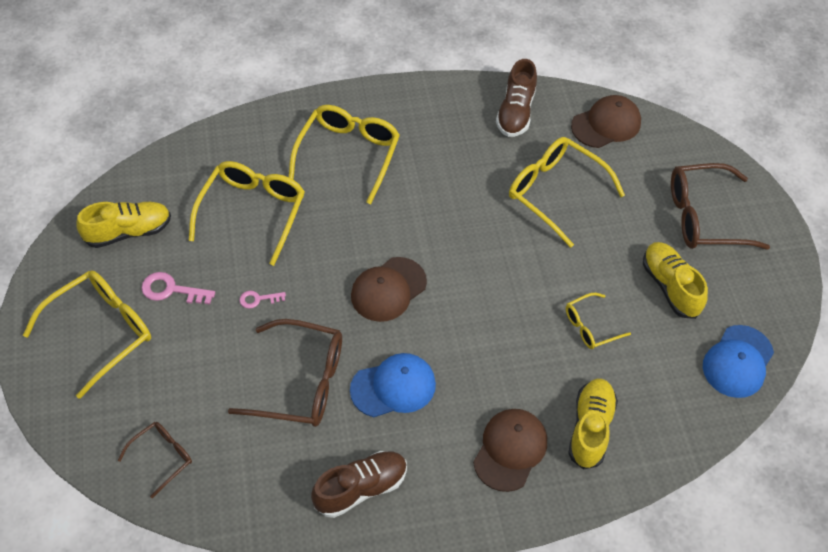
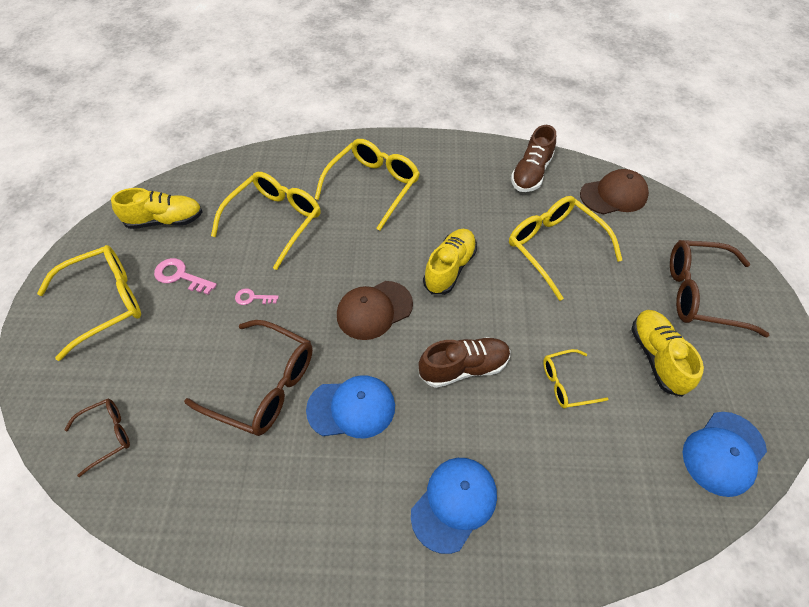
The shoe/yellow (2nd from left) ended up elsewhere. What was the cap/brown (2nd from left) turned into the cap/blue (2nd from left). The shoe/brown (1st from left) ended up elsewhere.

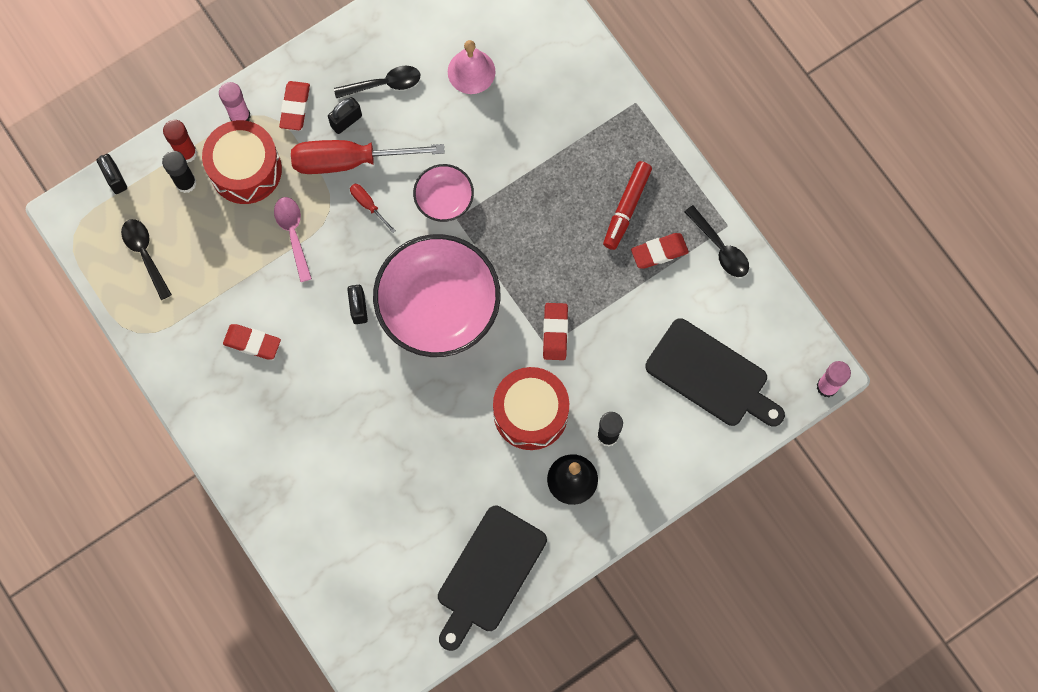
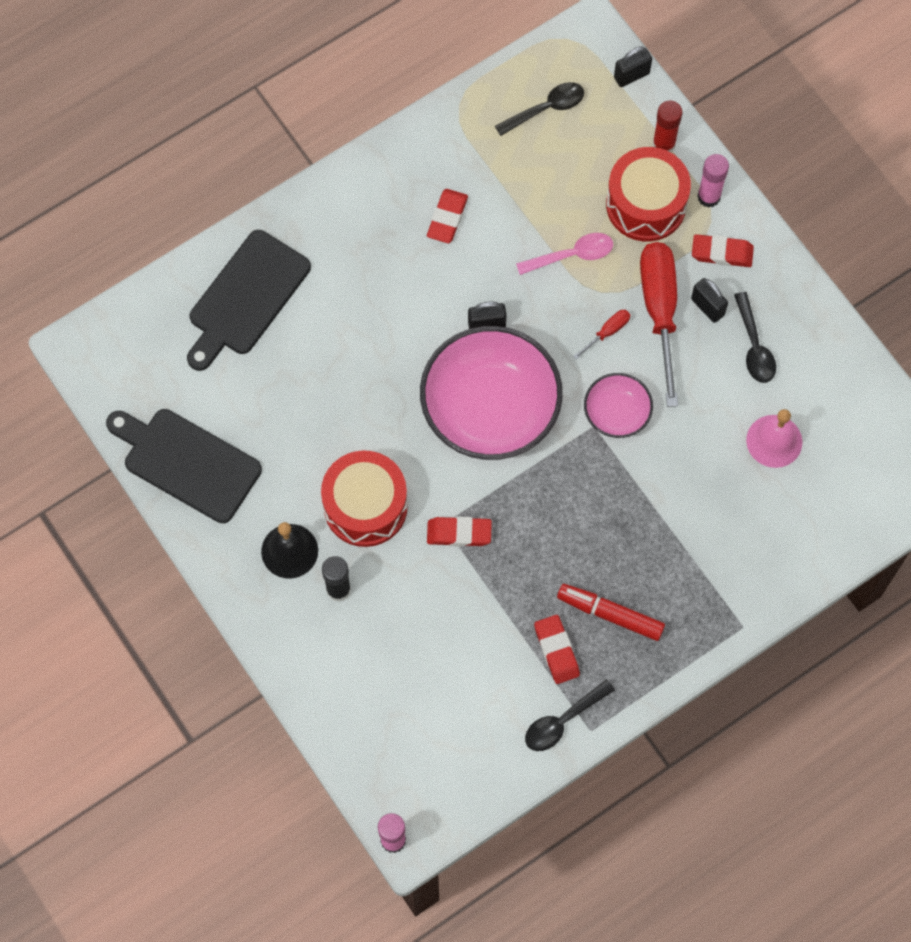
The second view lost the glue stick/black (1st from left). The cutting board/black (2nd from left) ended up elsewhere.

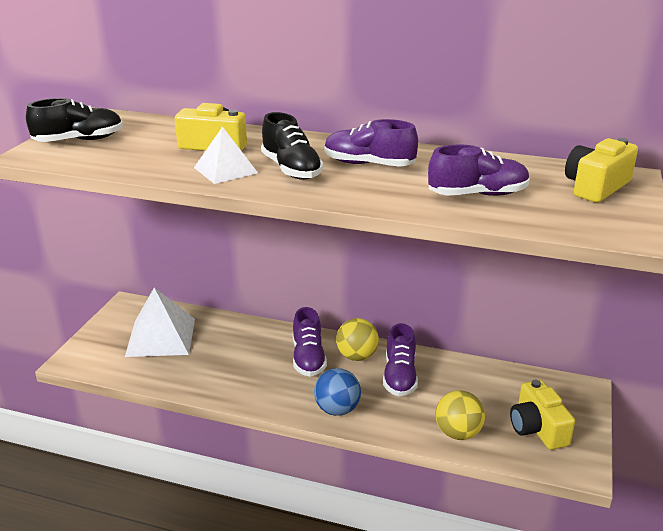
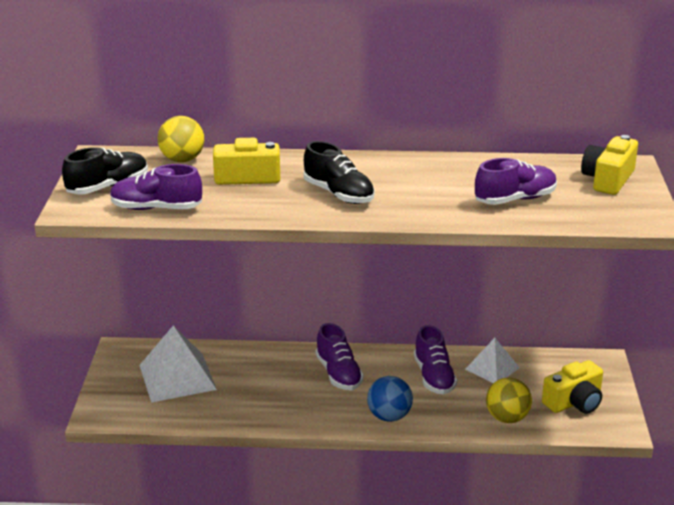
The shoe/purple (2nd from left in the first image) ended up elsewhere. The pyramid/white (2nd from left) ended up elsewhere. The ball/yellow (1st from left) ended up elsewhere. The camera/yellow (2nd from left) ended up facing another way, 90 degrees counterclockwise from before.

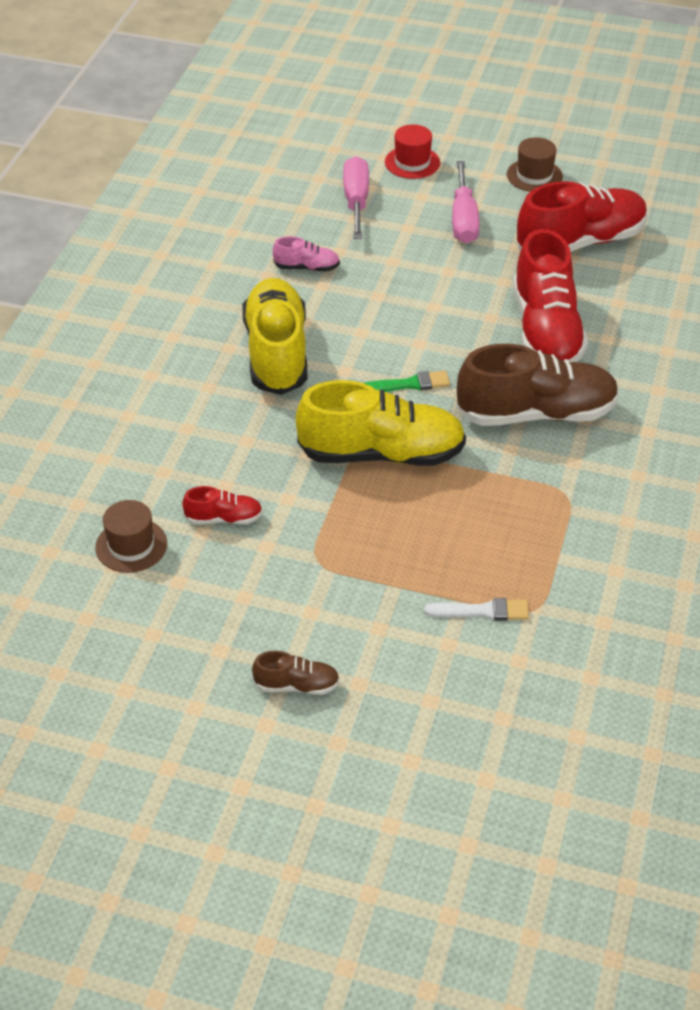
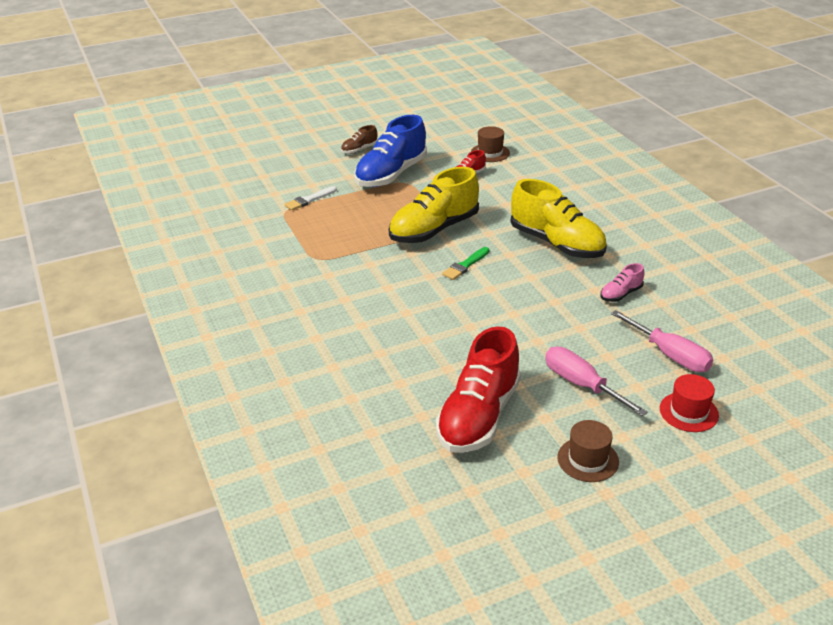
The second view lost the shoe/red (2nd from left). The second view lost the shoe/brown (2nd from left). The second view gained the shoe/blue.

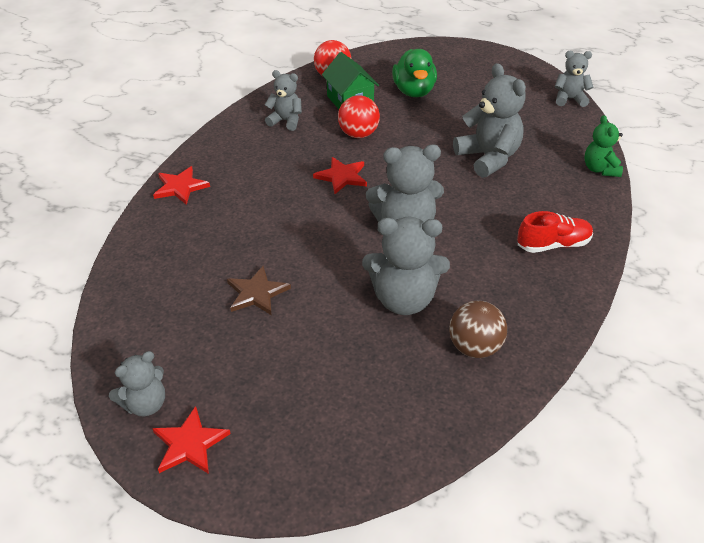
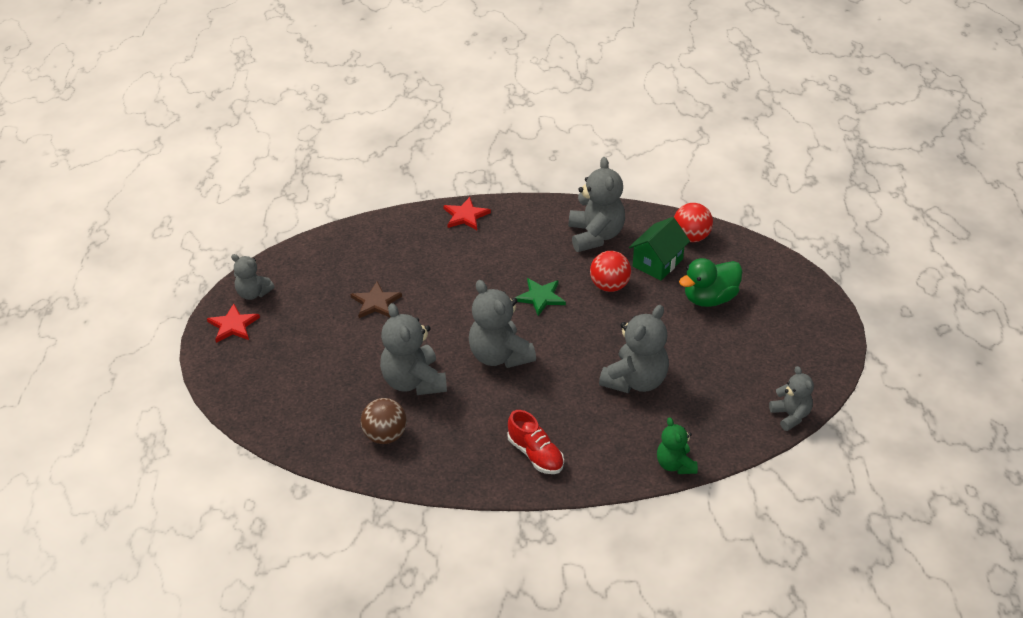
The size of the teddy bear/grey (2nd from left in the first image) changed by a factor of 1.68. The teddy bear/green ended up facing another way, 75 degrees counterclockwise from before. What was the star/red (3rd from left) turned into the star/green.

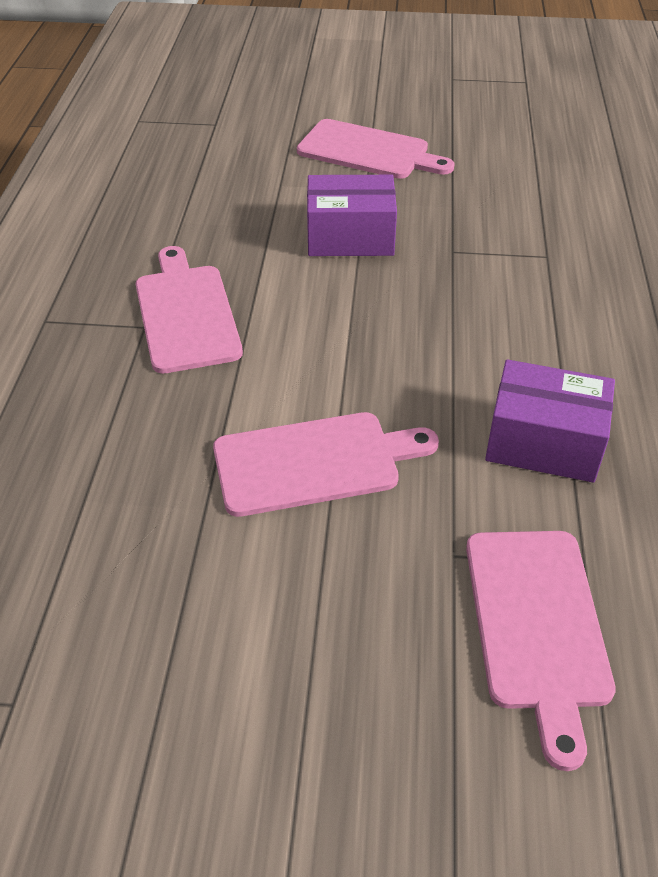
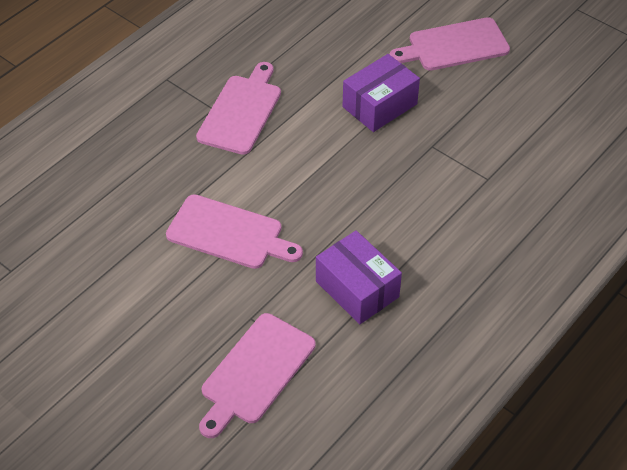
The cutting board/pink (3rd from left in the first image) ended up facing another way, 105 degrees clockwise from before. The box/purple (1st from left in the first image) ended up facing another way, 75 degrees counterclockwise from before.

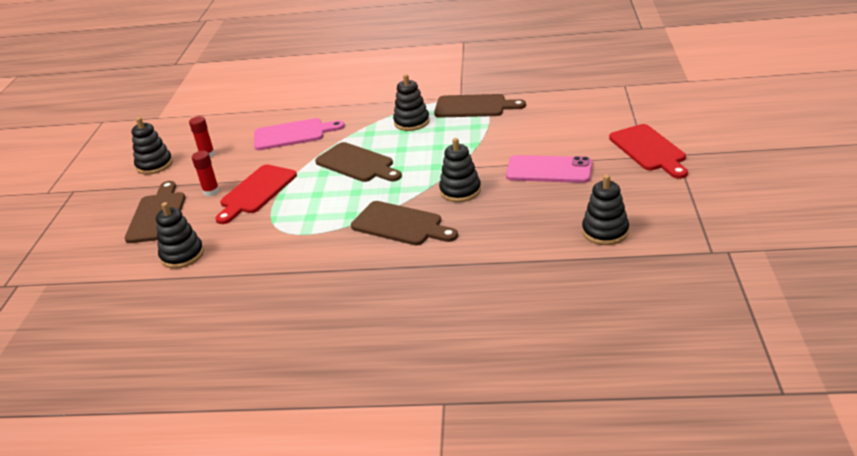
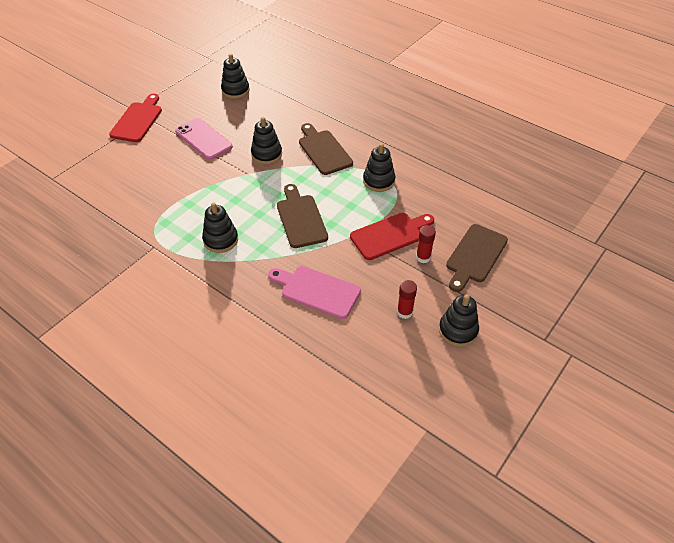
The second view lost the cutting board/brown (4th from left). The stacking toy/black (2nd from left in the first image) ended up elsewhere.

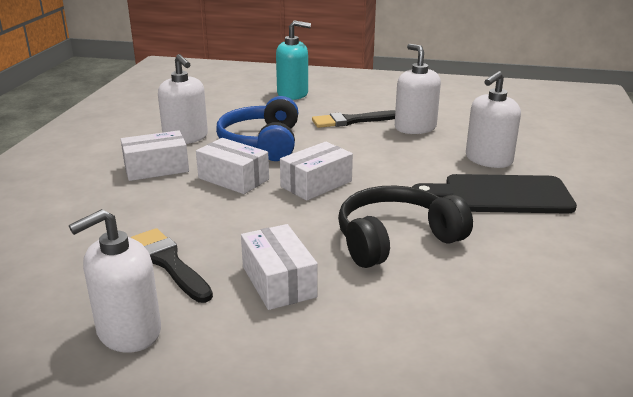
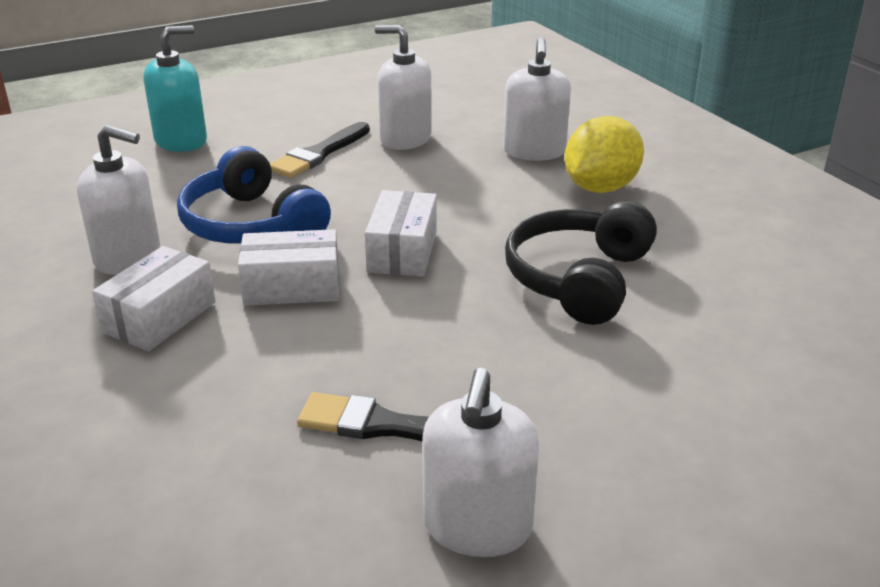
Where the cutting board/black stood, the lemon/yellow came to stand. The second view lost the box/white (3rd from left).

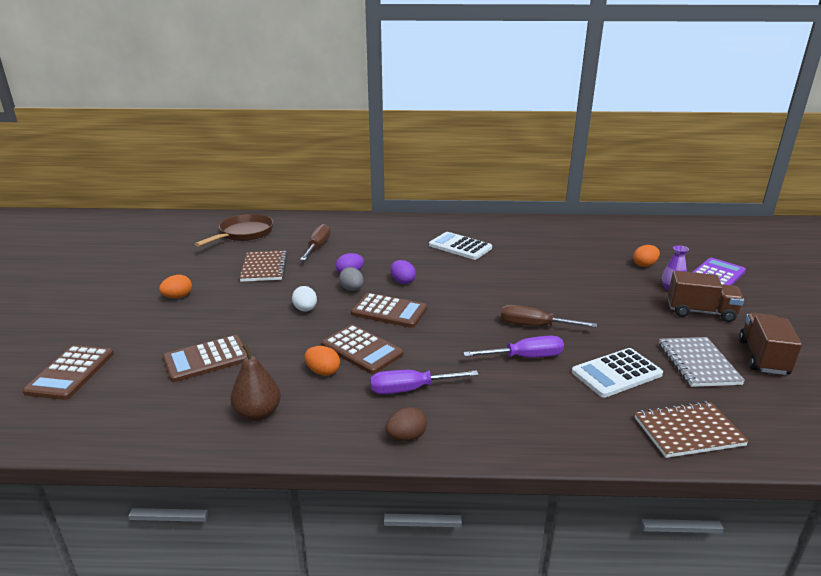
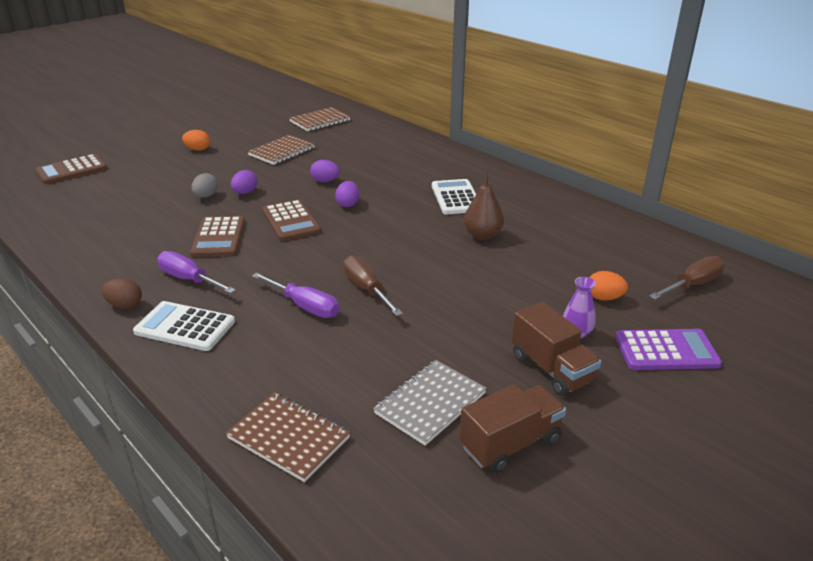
Where the pan/brown stood, the notebook/brown (3rd from left) came to stand. The screwdriver/brown (1st from left in the first image) ended up elsewhere. The egg/grey ended up elsewhere. What was the egg/white turned into the egg/purple (1st from left). The second view lost the calculator/brown (2nd from left). The pear/brown ended up elsewhere. The second view lost the egg/orange (2nd from left). The calculator/white (2nd from left in the first image) ended up elsewhere.

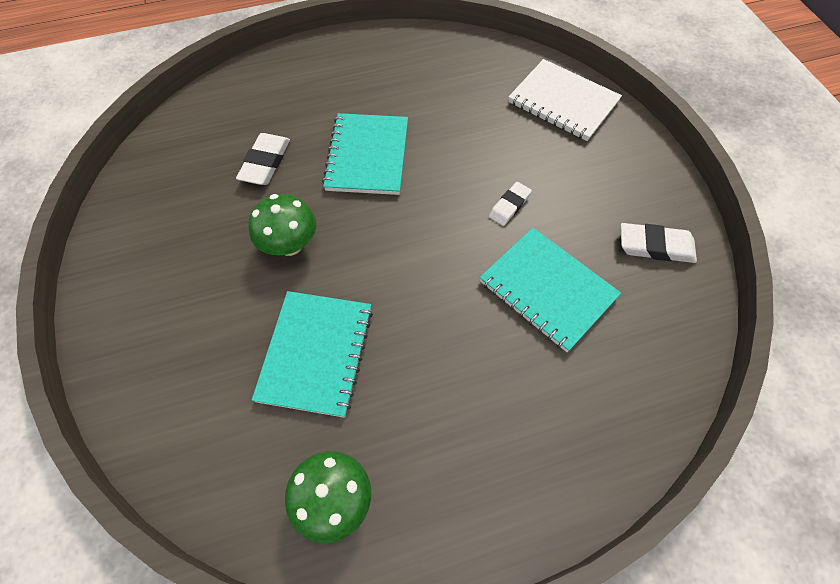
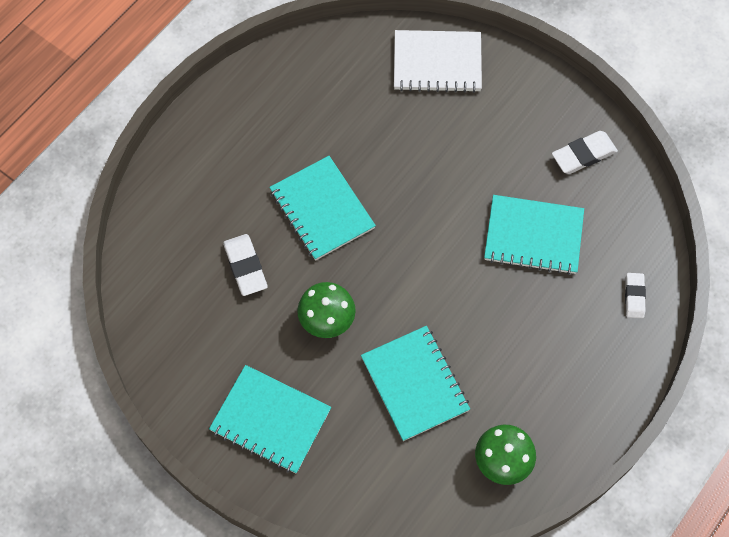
The eraser/white (2nd from left in the first image) ended up elsewhere. The second view gained the notebook/turquoise (1st from left).

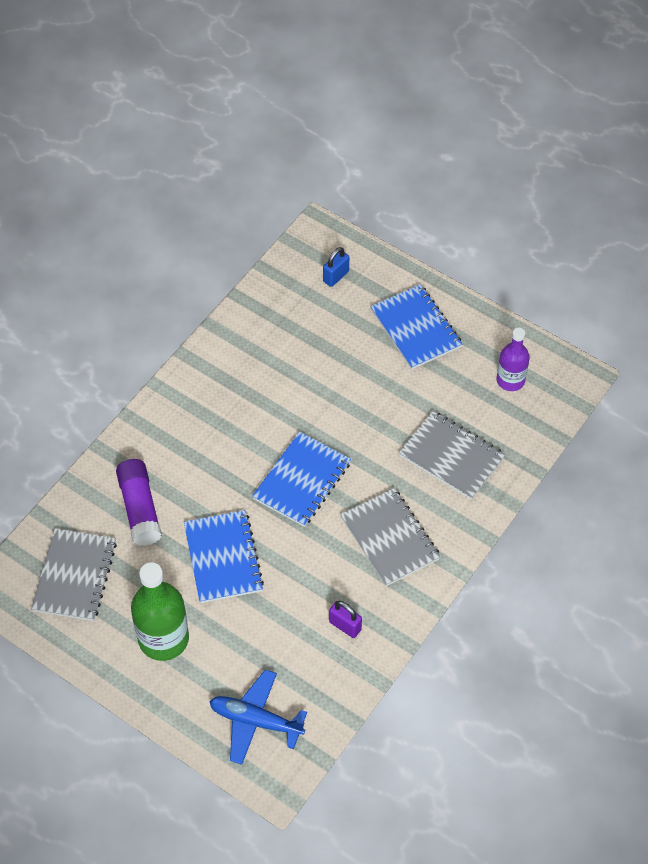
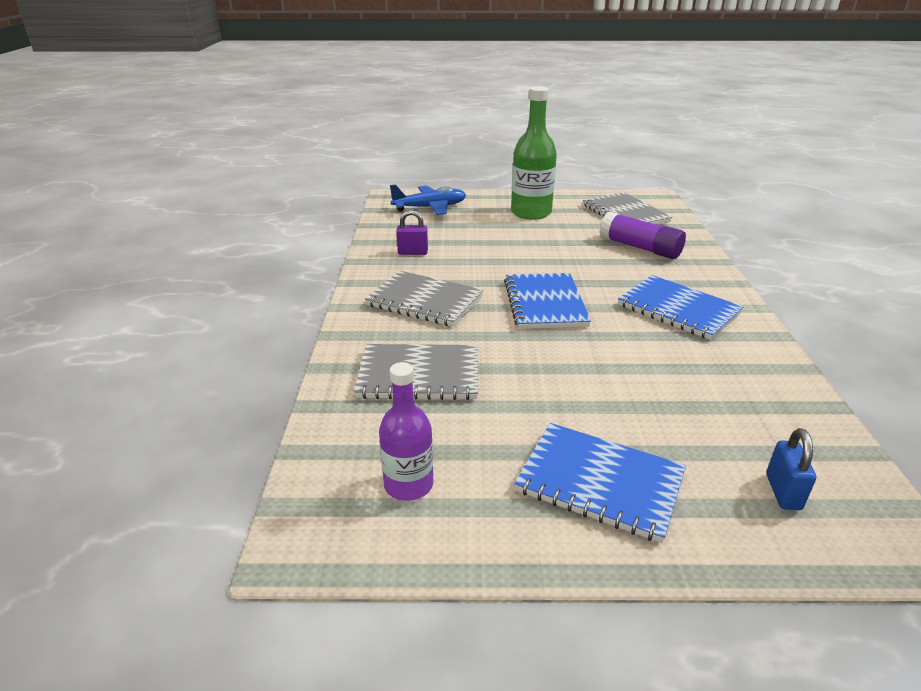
The notebook/blue (1st from left in the first image) ended up elsewhere.

